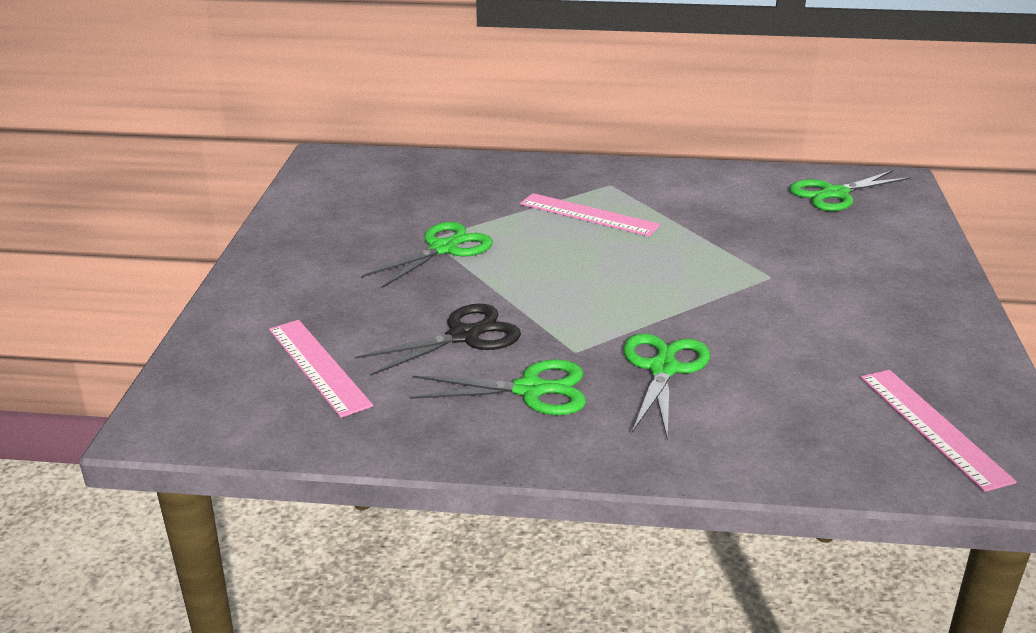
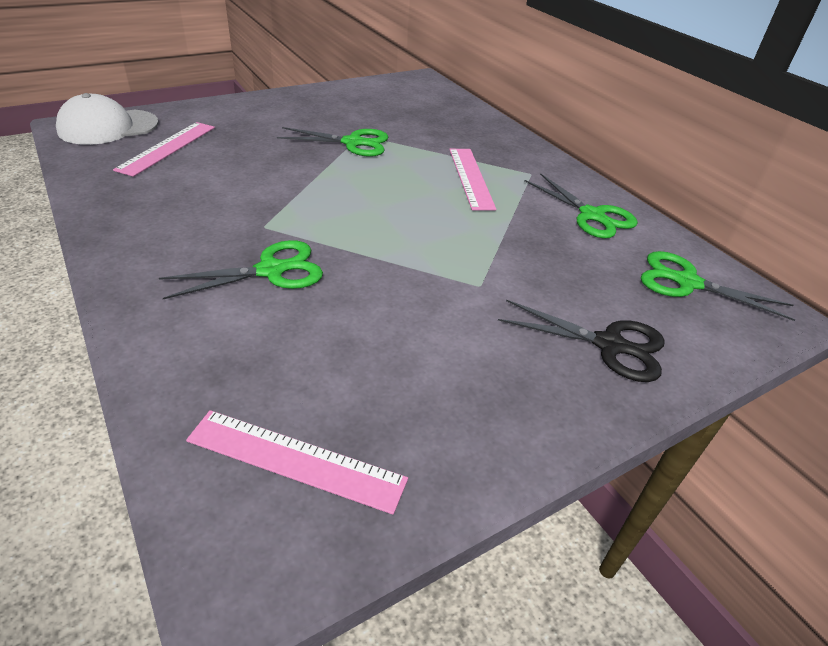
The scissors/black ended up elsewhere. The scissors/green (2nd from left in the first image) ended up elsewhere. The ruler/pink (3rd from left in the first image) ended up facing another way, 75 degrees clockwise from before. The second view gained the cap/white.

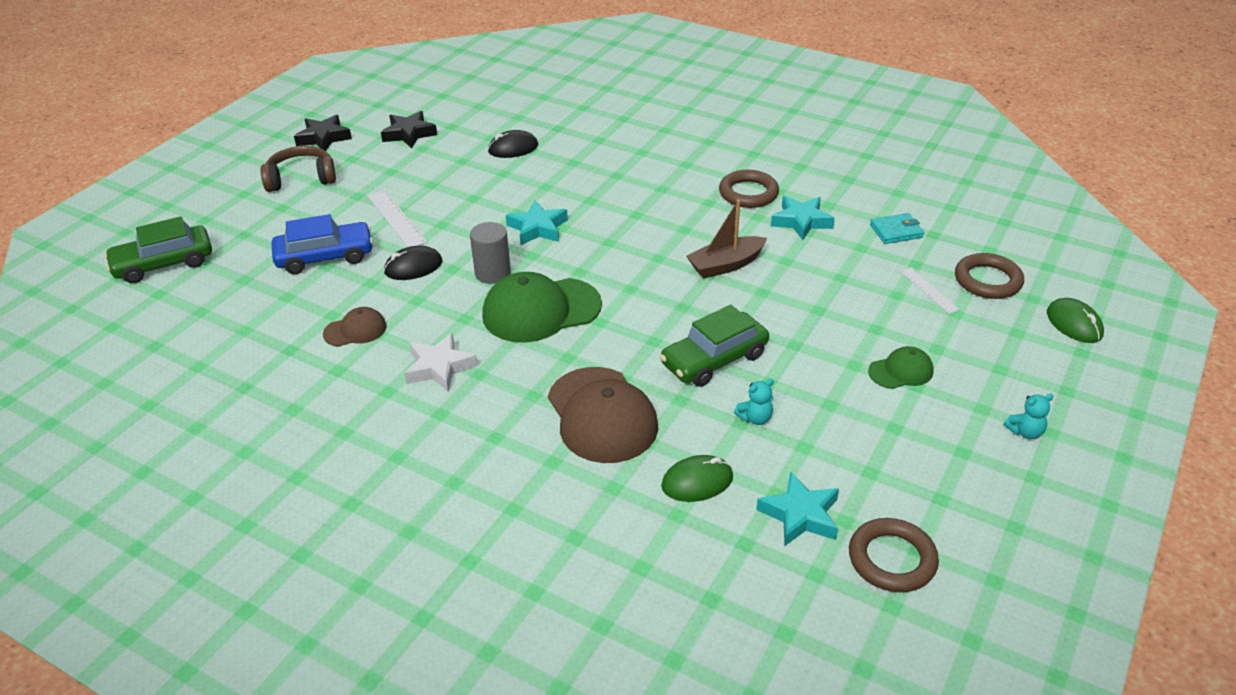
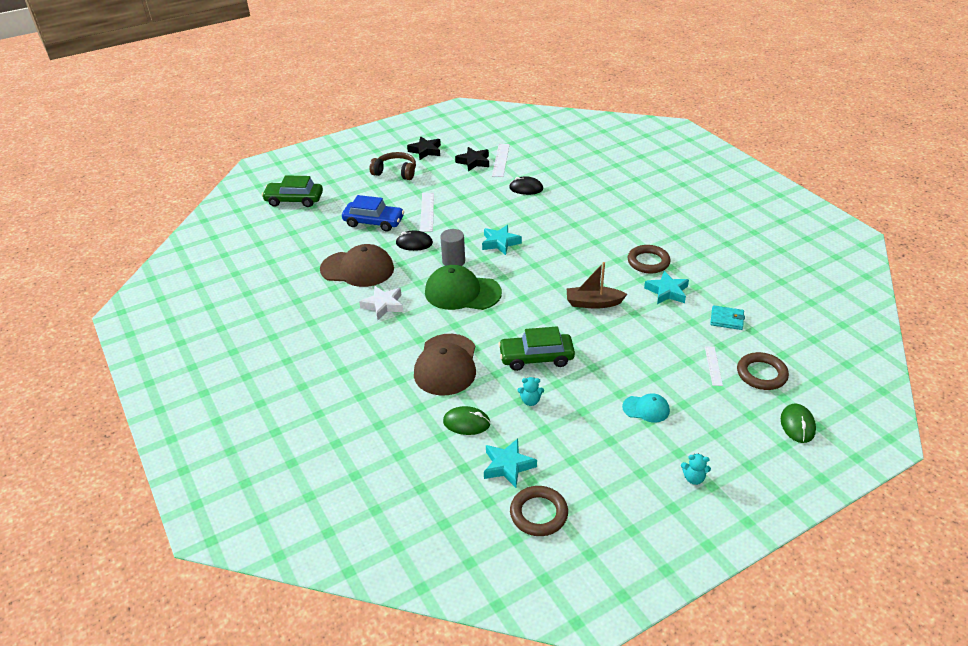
The size of the cap/brown (1st from left) changed by a factor of 1.96. What was the cap/green (2nd from left) turned into the cap/turquoise. The second view gained the ruler/white (2nd from left).

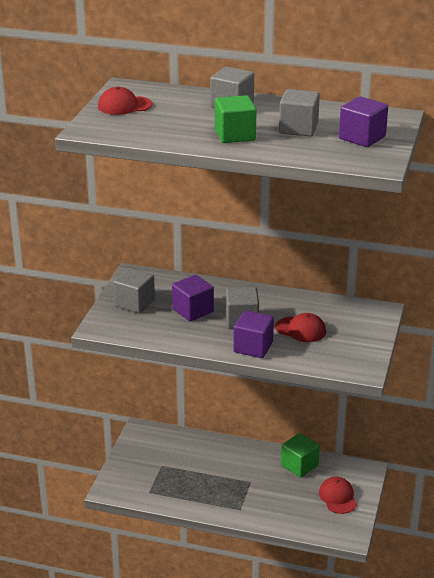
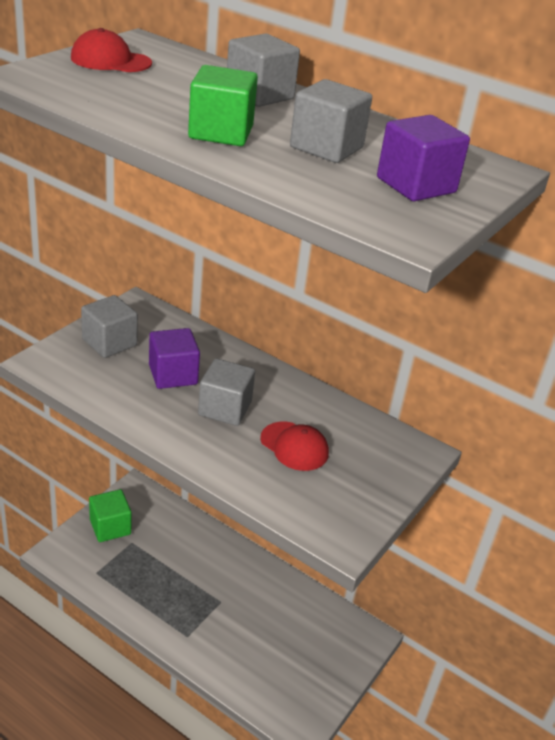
The second view lost the cube/purple (2nd from left). The cube/green (2nd from left in the first image) ended up elsewhere. The second view lost the cap/red (3rd from left).

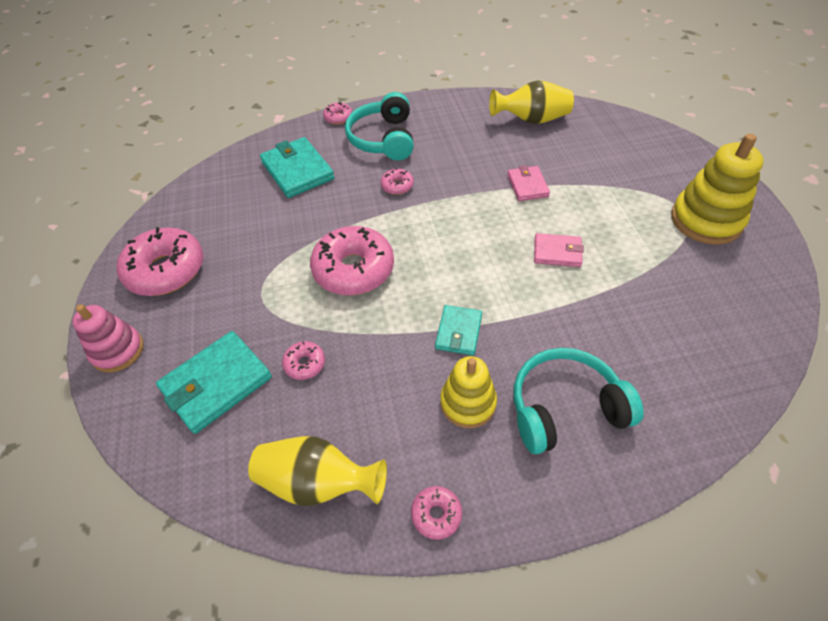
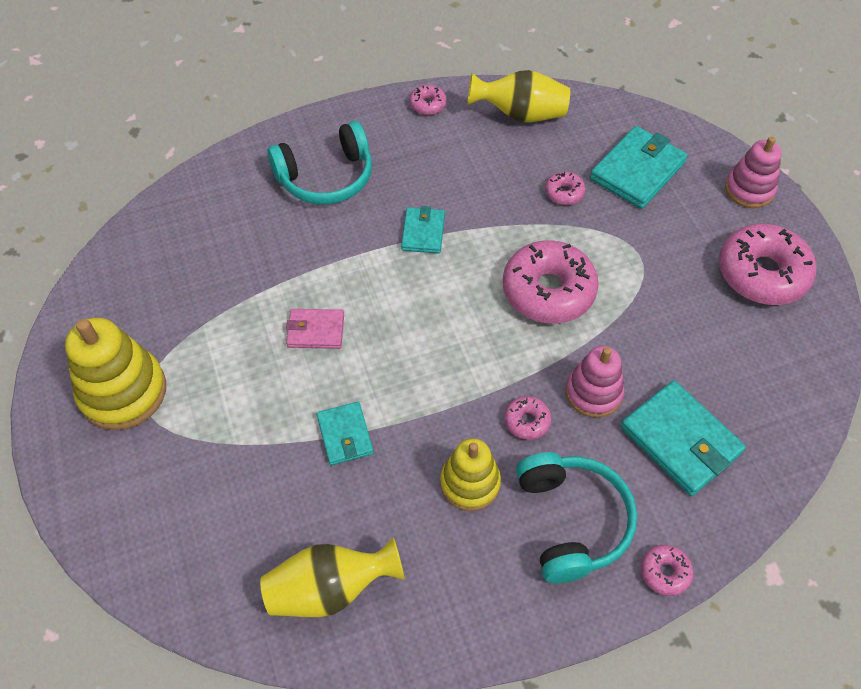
What was the wallet/pink (1st from left) turned into the wallet/turquoise (1st from left). The stacking toy/yellow (1st from left in the first image) ended up elsewhere. The second view gained the stacking toy/pink (1st from left).

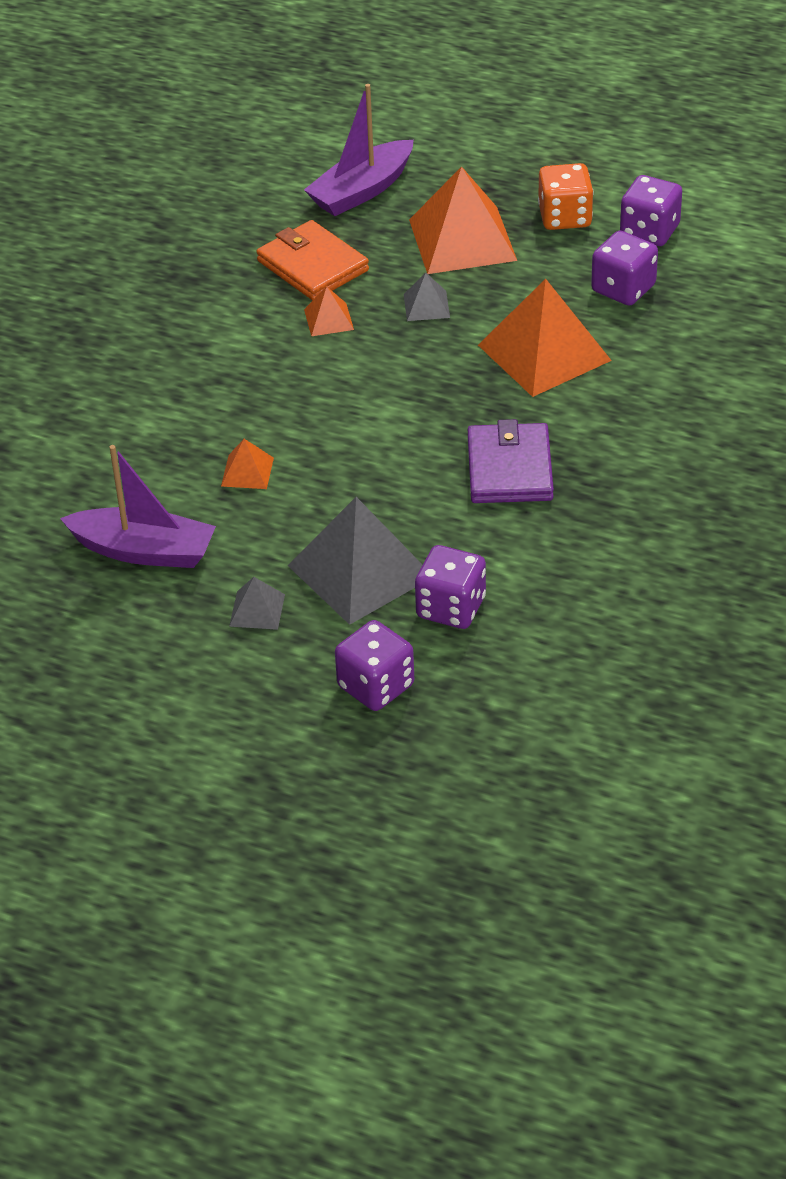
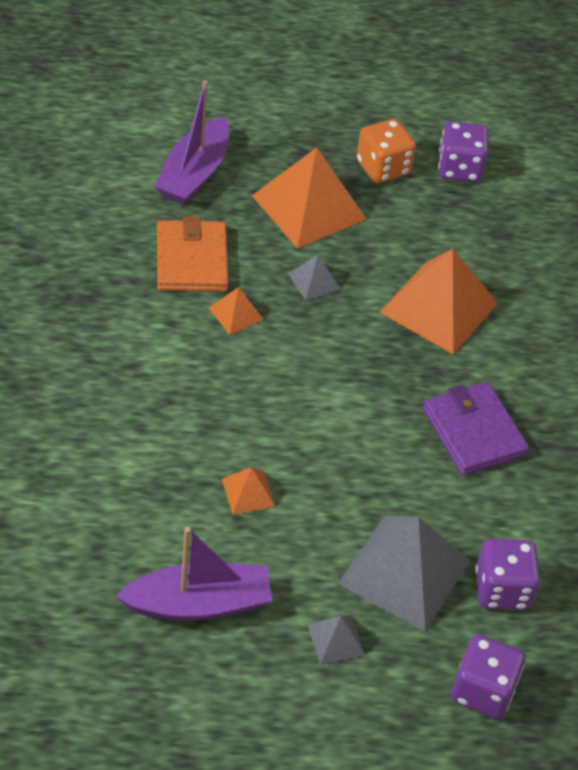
The wallet/orange ended up facing another way, 60 degrees clockwise from before. The second view lost the dice/purple (3rd from left).

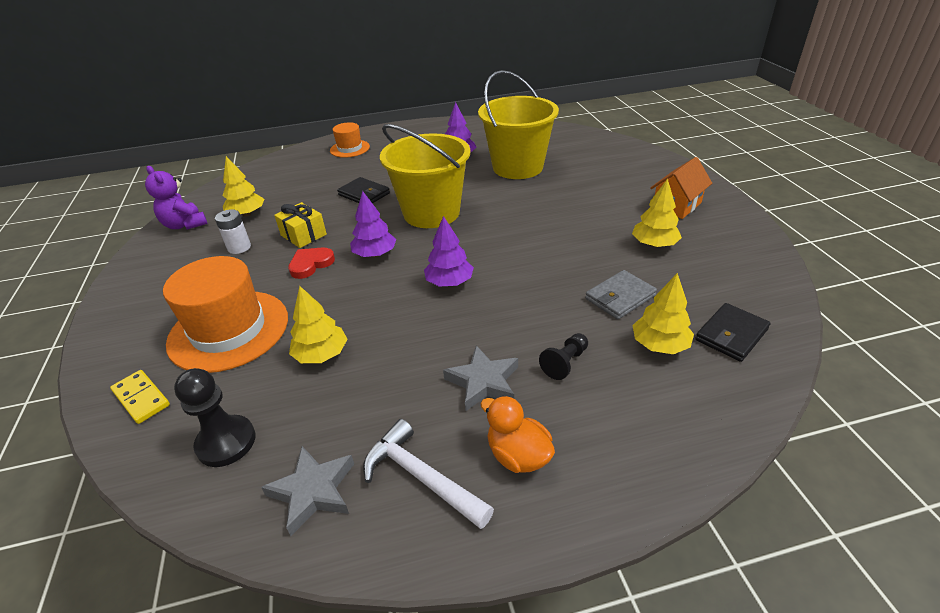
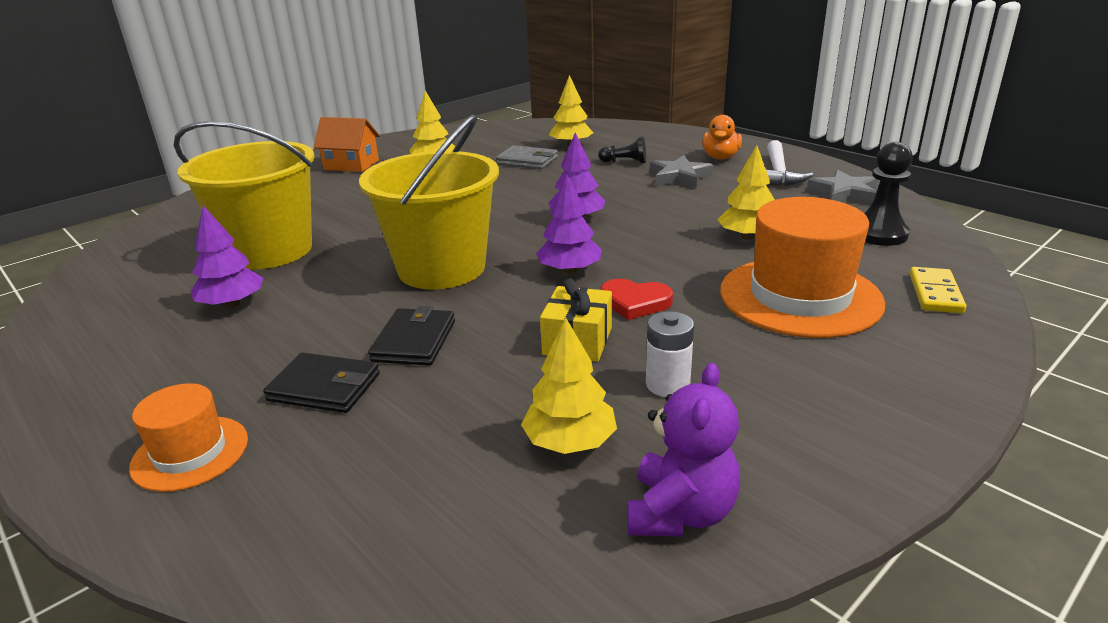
The wallet/black (2nd from left in the first image) ended up elsewhere.

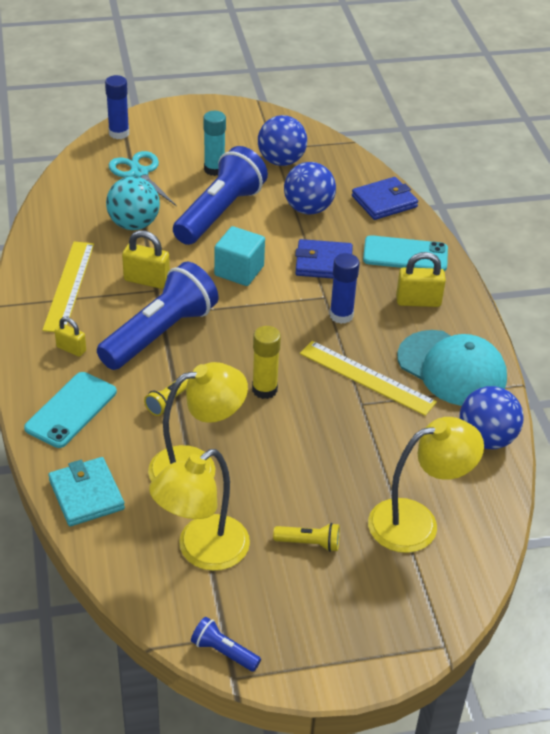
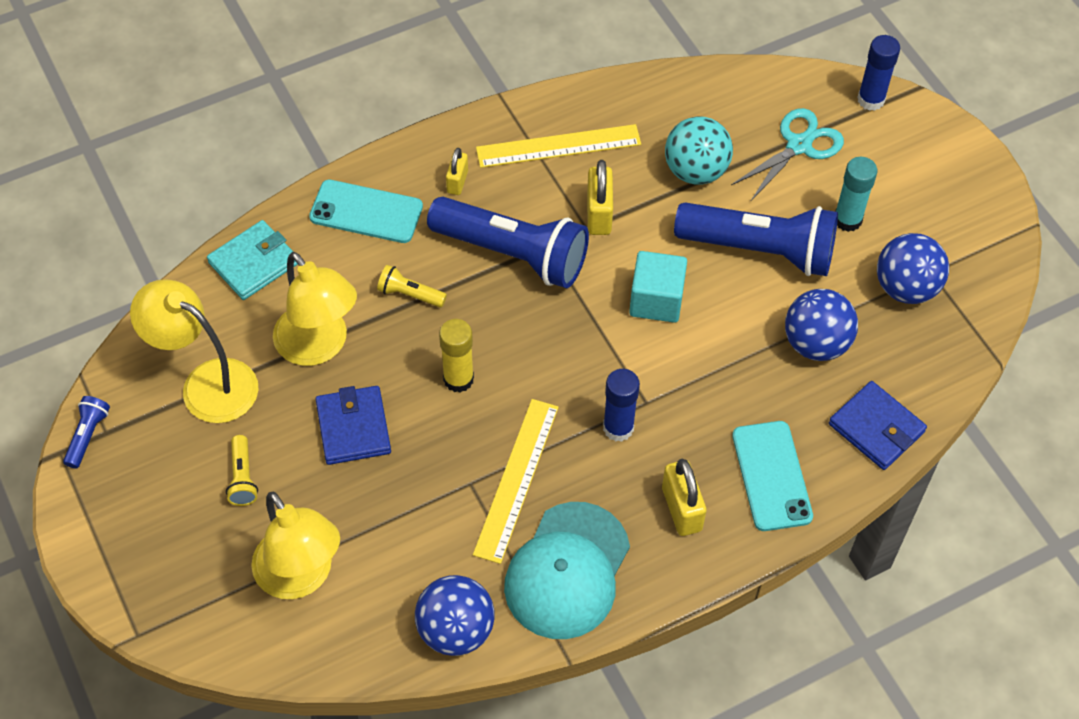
The wallet/blue (1st from left) ended up elsewhere.

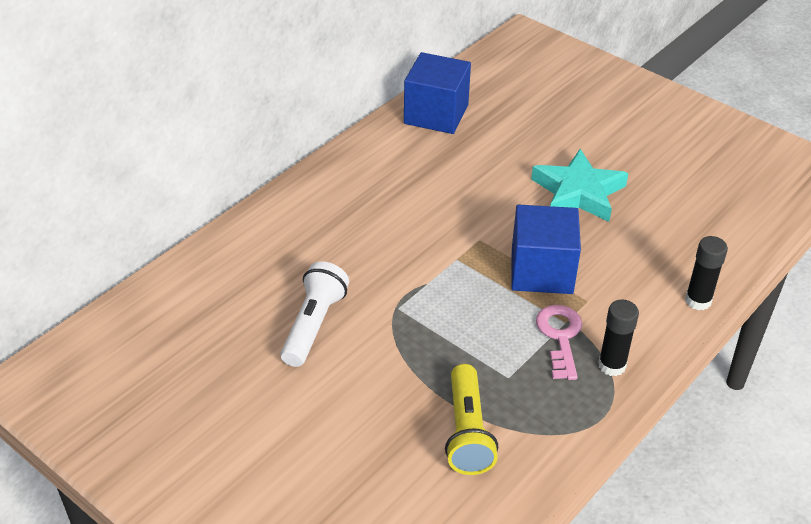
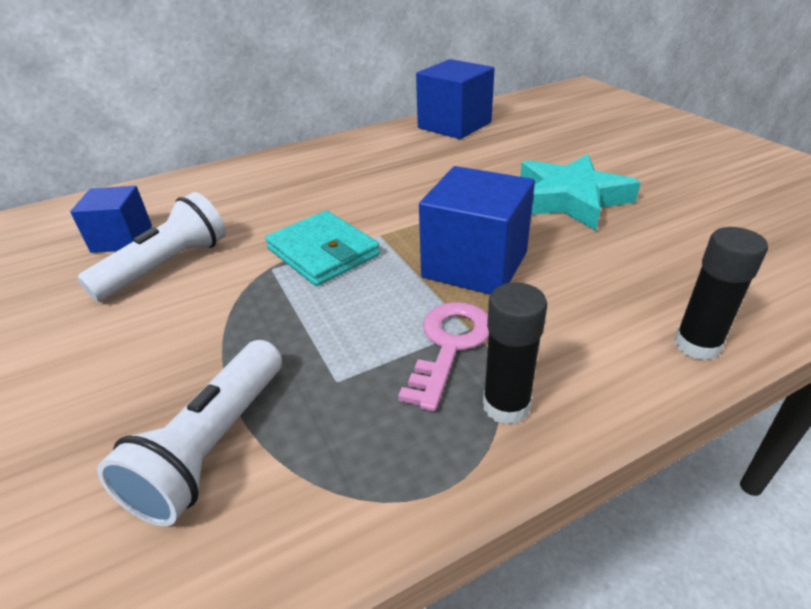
What was the flashlight/yellow turned into the flashlight/white (2nd from left). The second view gained the cube/blue (1st from left). The second view gained the wallet/turquoise.

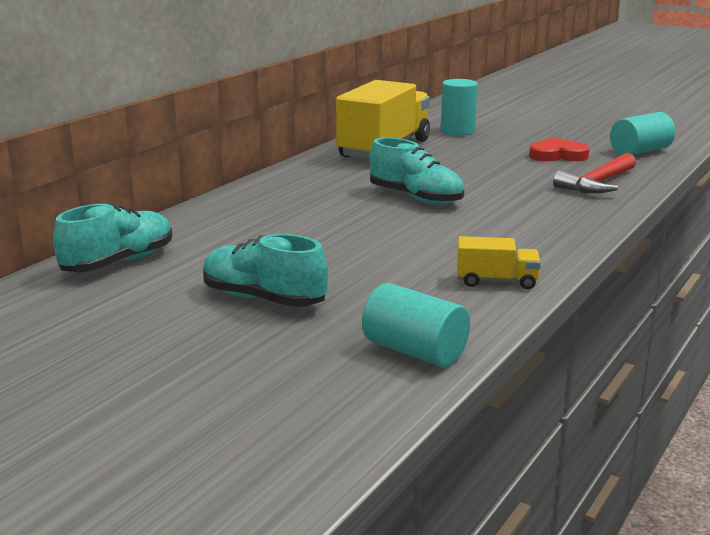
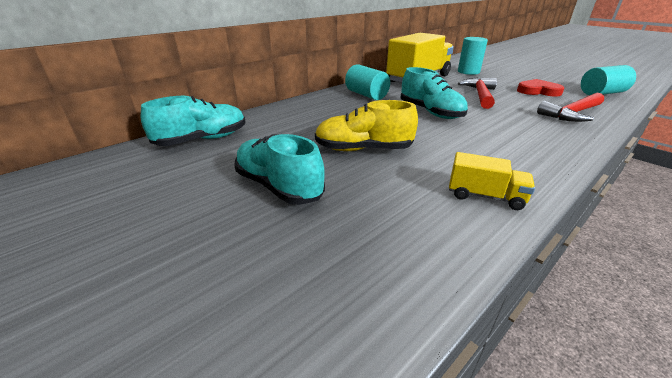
The cylinder/turquoise (1st from left) ended up elsewhere. The second view gained the hammer/red (1st from left). The second view gained the shoe/yellow.

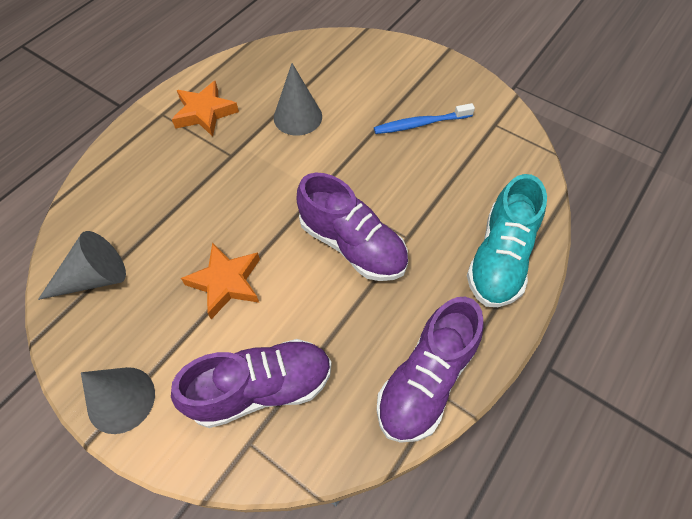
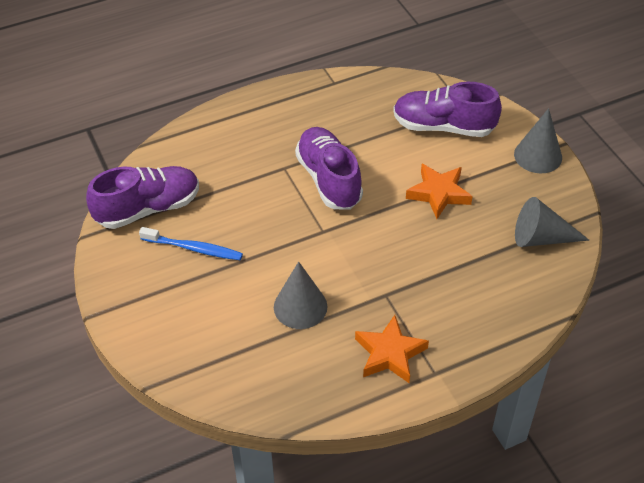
The second view lost the shoe/turquoise. The shoe/purple (3rd from left in the first image) ended up elsewhere.

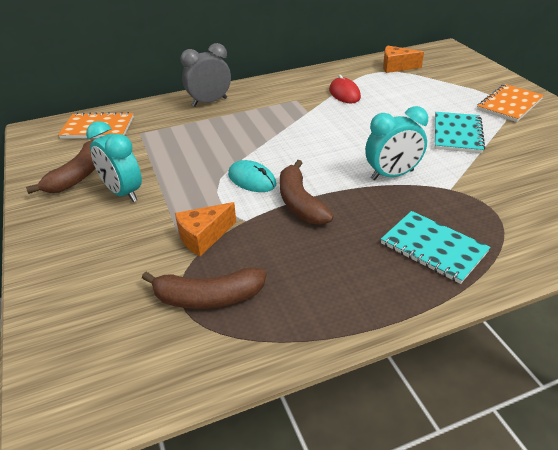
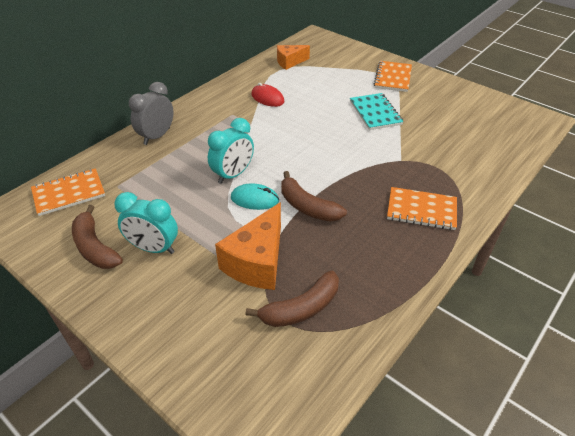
The clock/turquoise (2nd from left) ended up elsewhere. The banana/brown (1st from left) ended up facing another way, 150 degrees clockwise from before. The size of the cheese/orange (1st from left) changed by a factor of 1.64. What was the notebook/turquoise (1st from left) turned into the notebook/orange (3rd from left).

